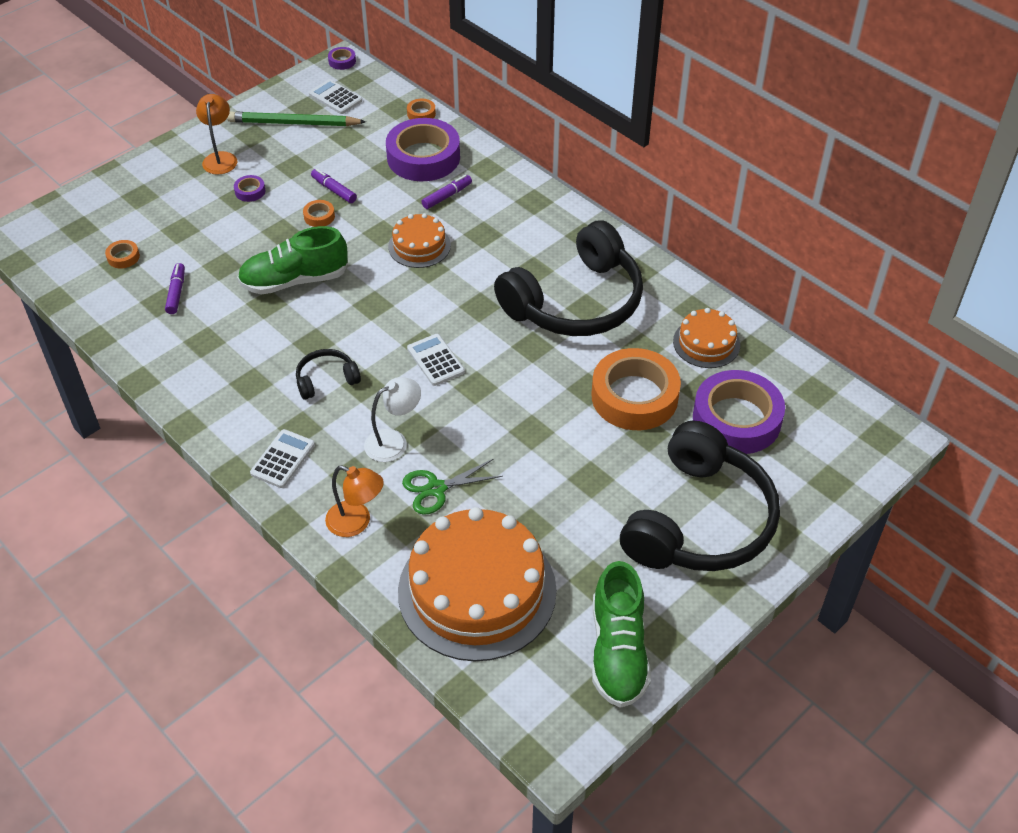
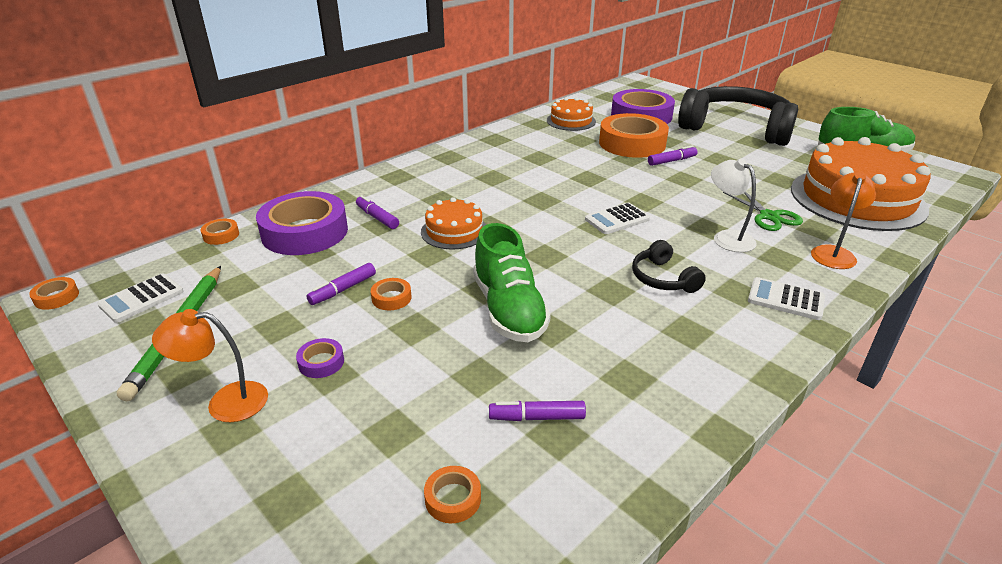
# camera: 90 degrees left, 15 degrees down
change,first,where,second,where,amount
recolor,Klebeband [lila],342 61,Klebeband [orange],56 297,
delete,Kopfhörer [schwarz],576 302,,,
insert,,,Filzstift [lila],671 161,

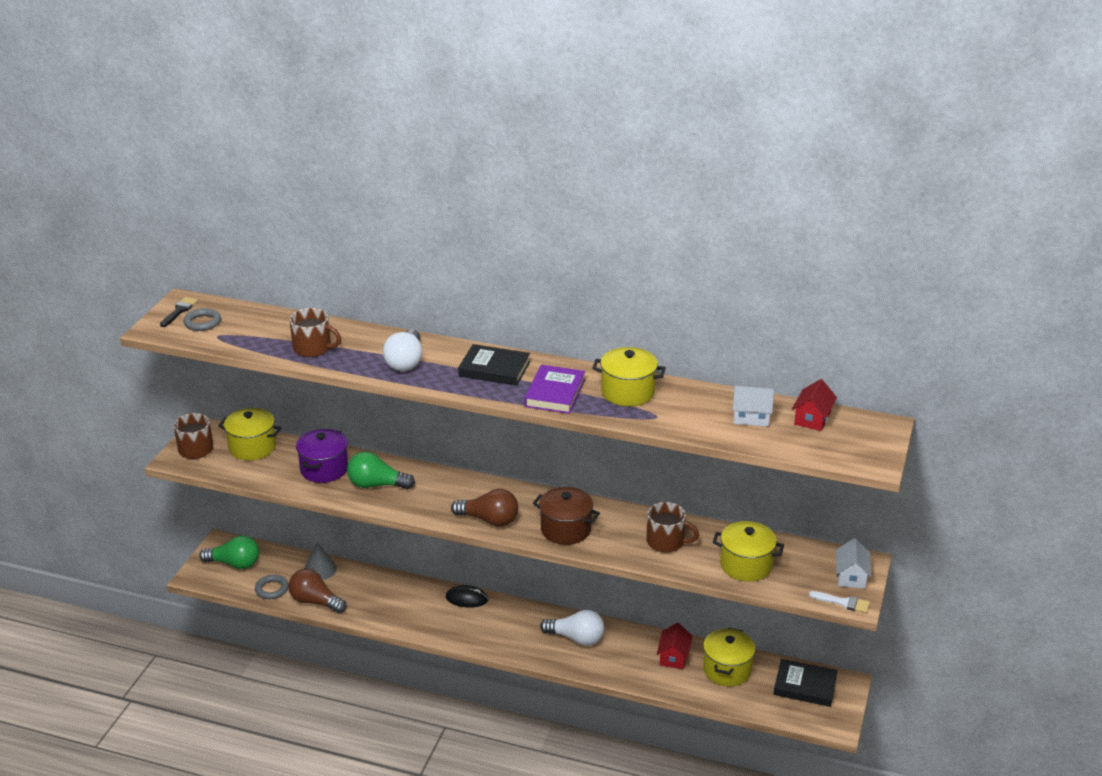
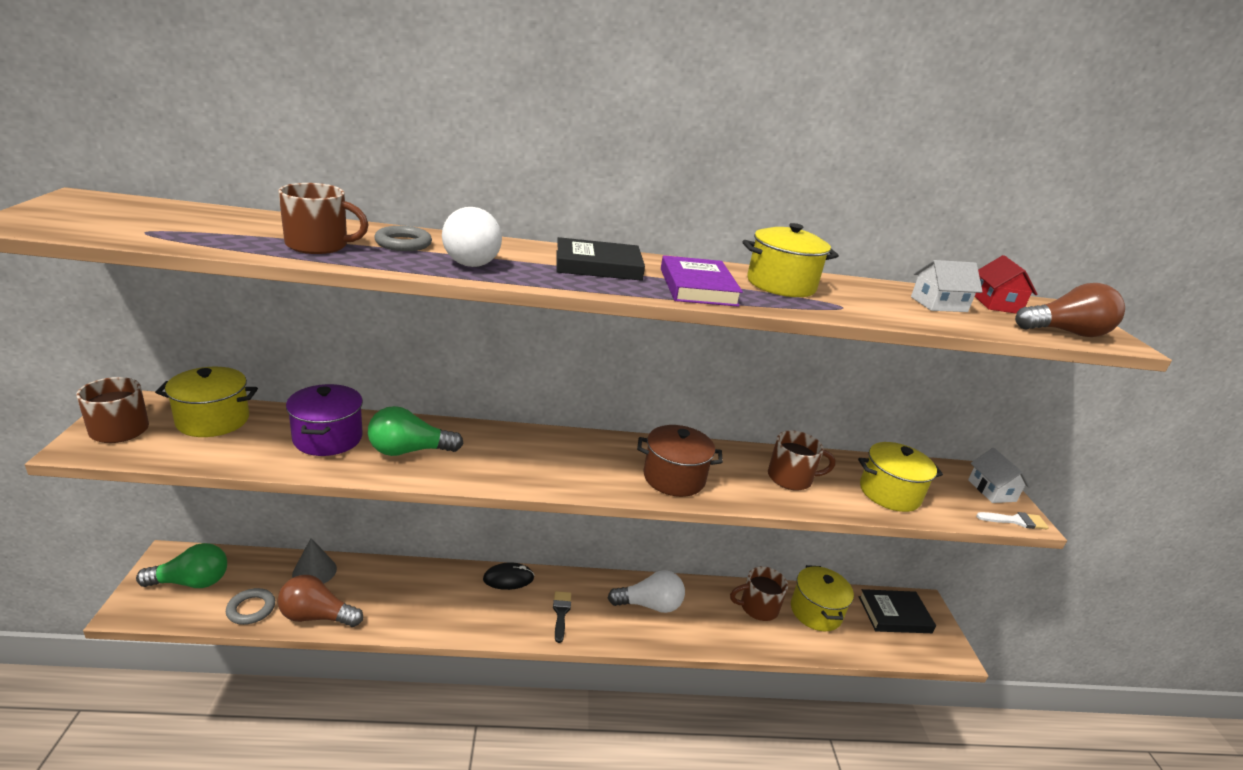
# camera: 25 degrees left, 5 degrees down
change,first,where,second,where,amount
move,Pinsel [schwarz],179 311,,561 613,
move,Ring [grau],202 322,,403 243,
move,Glühbirne [braun],489 520,,1065 333,
replace,Haus [rot],674 657,Tasse [braun],758 607,

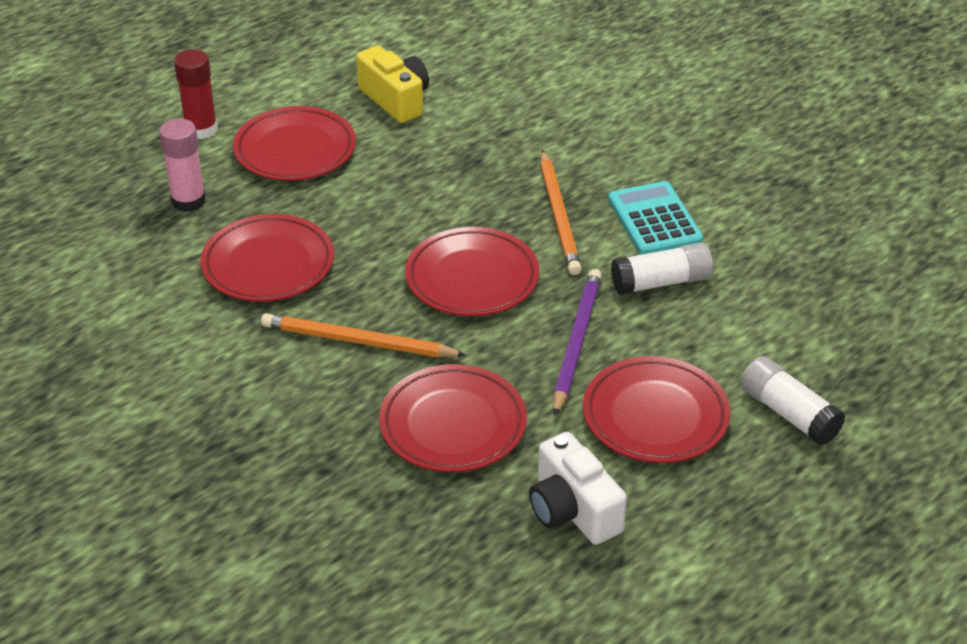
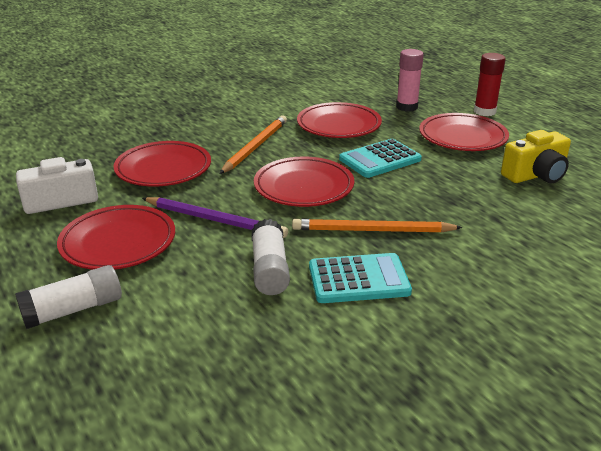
# camera: 100 degrees right, 10 degrees down
change,first,where,second,where,amount
insert,,,Taschenrechner [türkis],380 159,

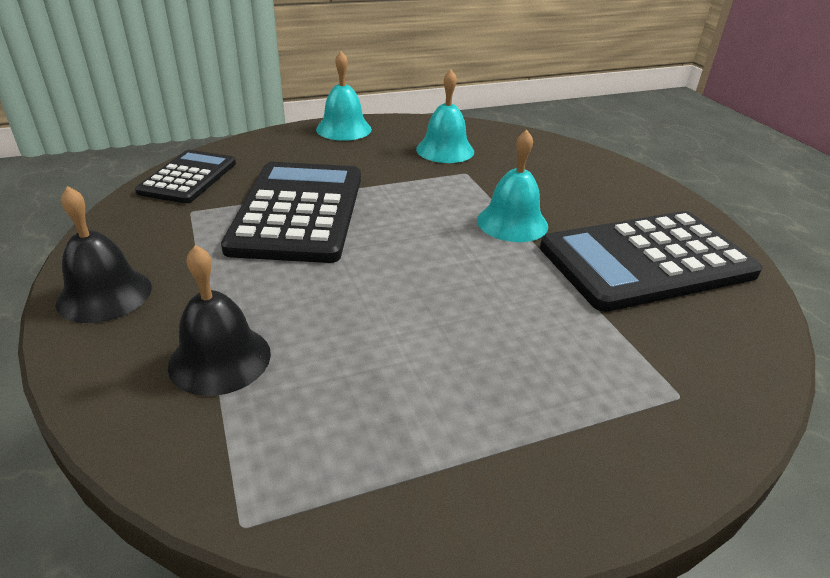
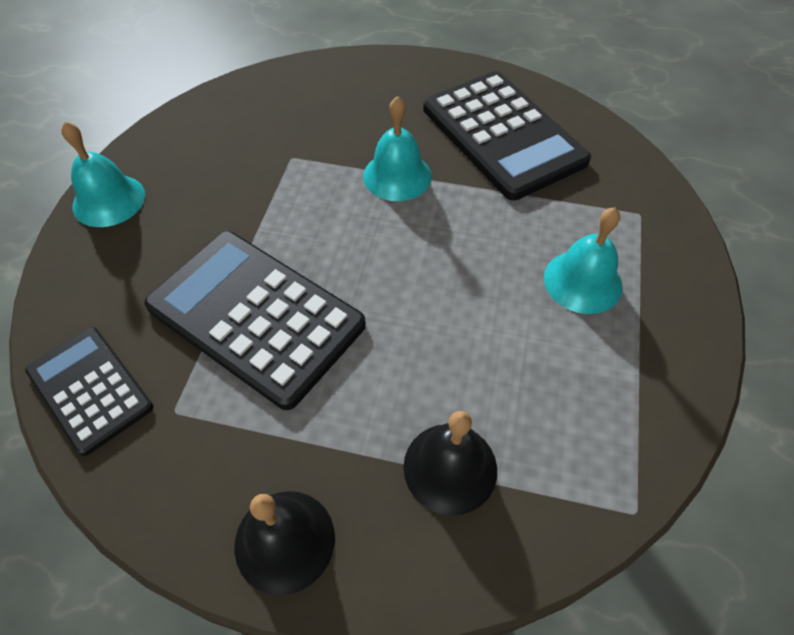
# camera: 55 degrees left, 20 degrees up
change,first,where,second,where,amount
move,Glocke [türkis],445 150,,582 281,
rotate,Taschenrechner [schwarz],646 261,,502 135,45 degrees counterclockwise

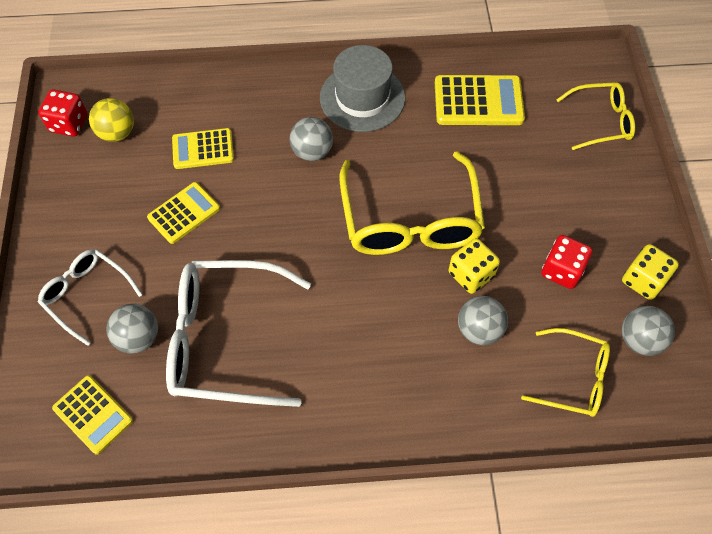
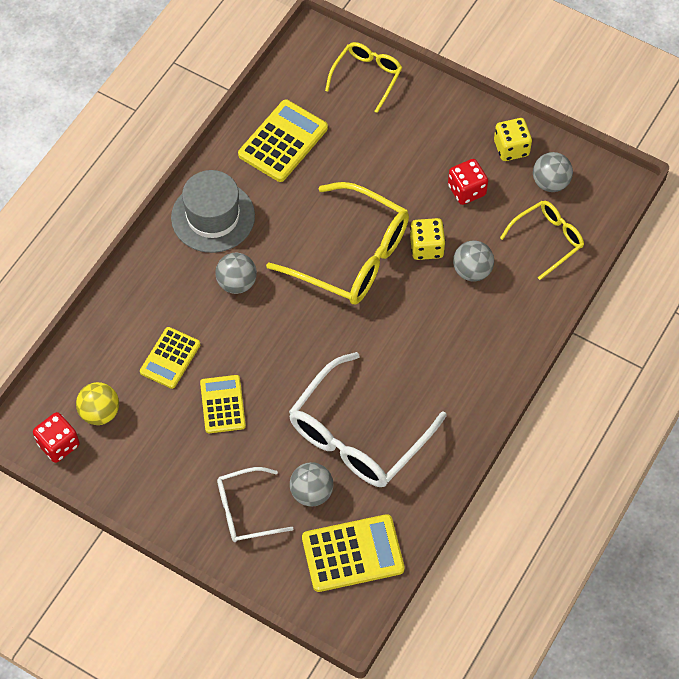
# camera: 55 degrees left, 0 degrees up
change,first,where,second,where,amount
resize,Taschenrechner [gelb],93 414,,353 554,x1.51

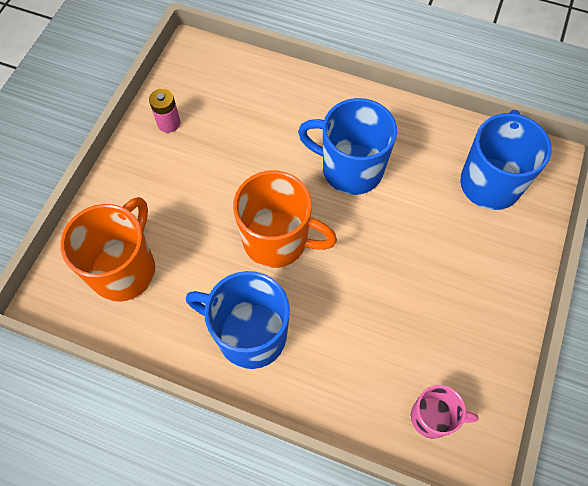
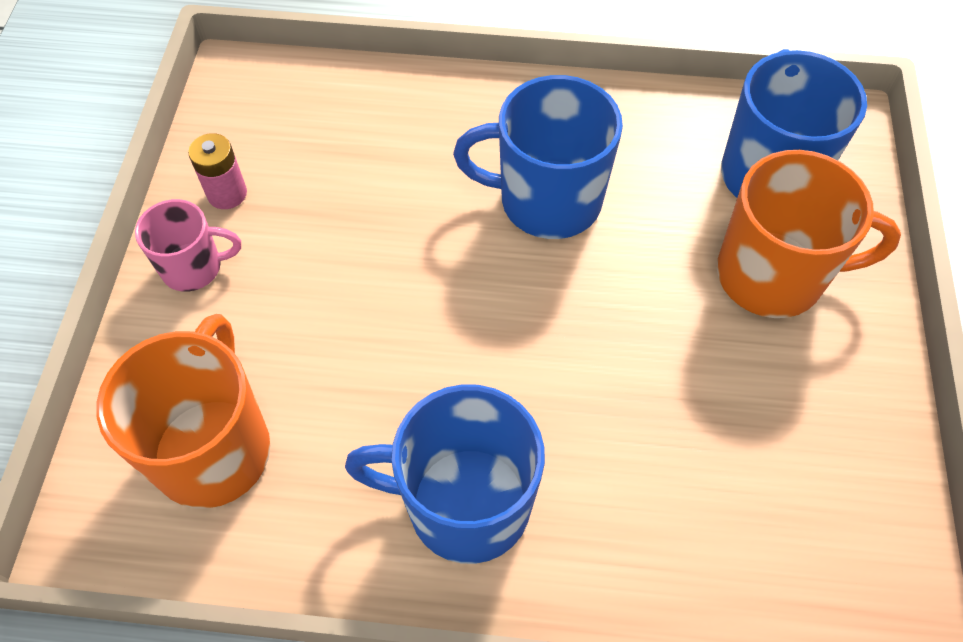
# camera: 15 degrees left, 5 degrees down
change,first,where,second,where,amount
move,Tasse [orange],277 240,,773 276,
move,Tasse [rosa],432 417,,194 267,

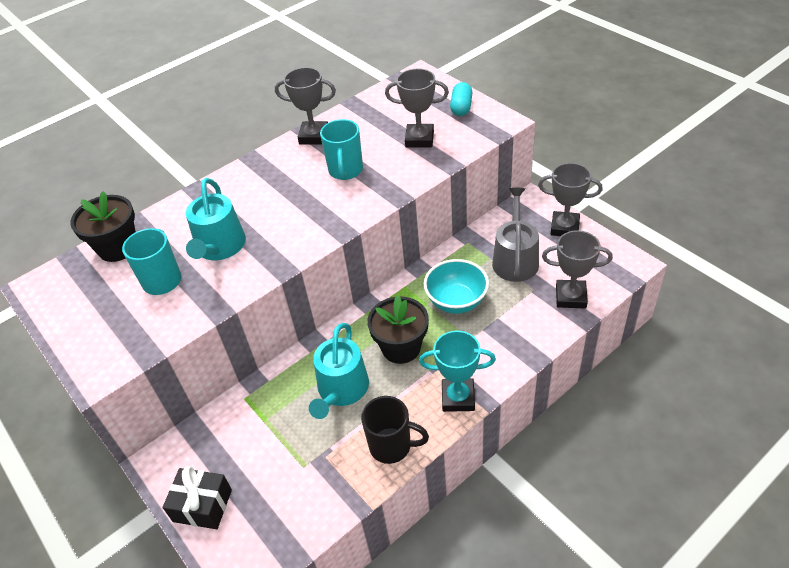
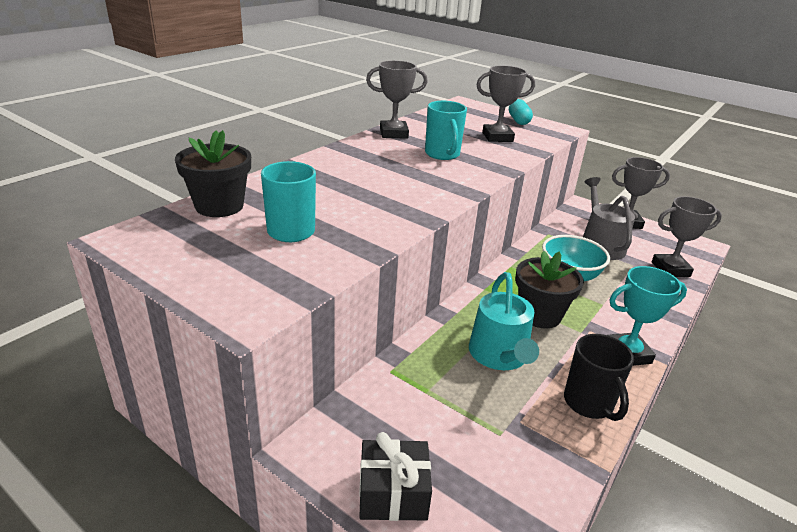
# camera: 20 degrees left, 15 degrees down
change,first,where,second,where,amount
delete,Gießkanne [türkis],219 247,,,
rotate,Tasse [schwarz],392 446,,589 404,75 degrees clockwise

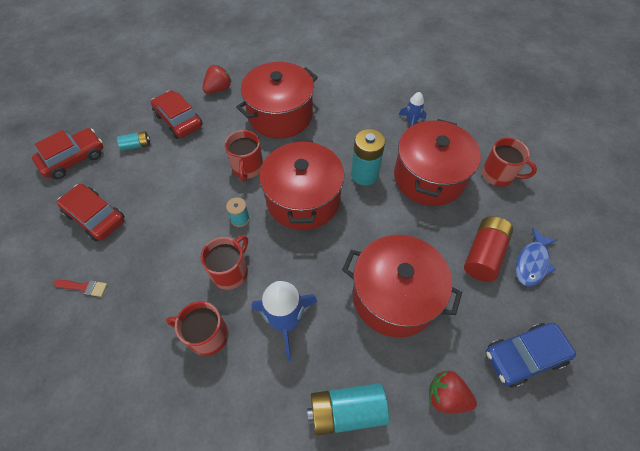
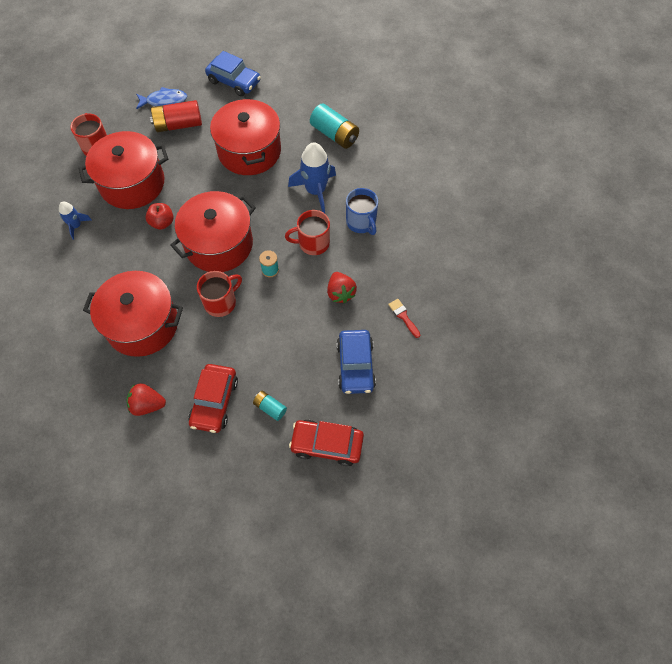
# camera: 130 degrees left, 5 degrees up
change,first,where,second,where,amount
replace,Batterie [türkis],364 174,Apfel [rot],162 223,
recolor,Auto [rot],95 217,Auto [blau],355 366,
recolor,Tasse [rot],207 335,Tasse [blau],361 222,
move,Erdbeere [rot],446 396,,340 293,

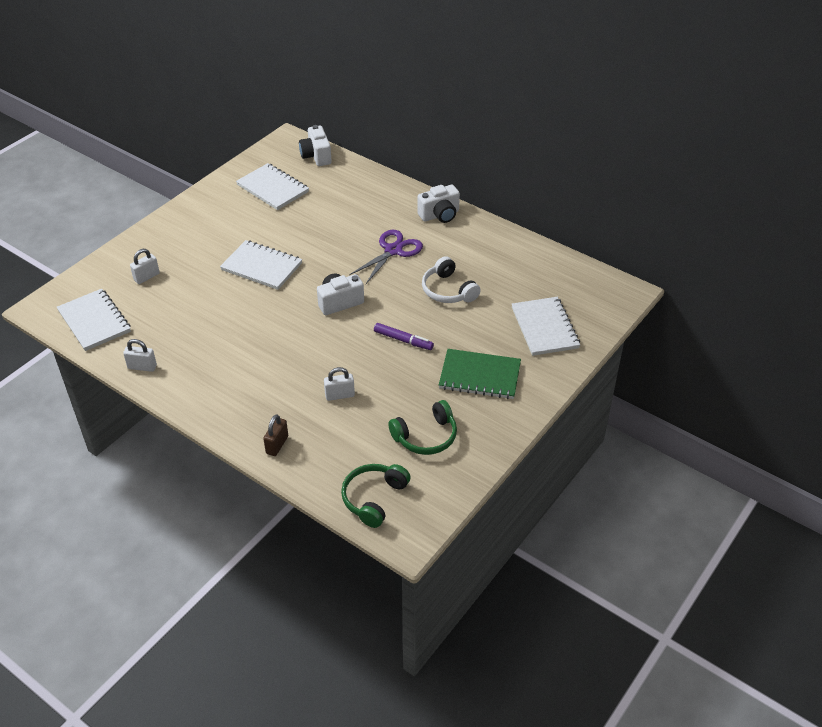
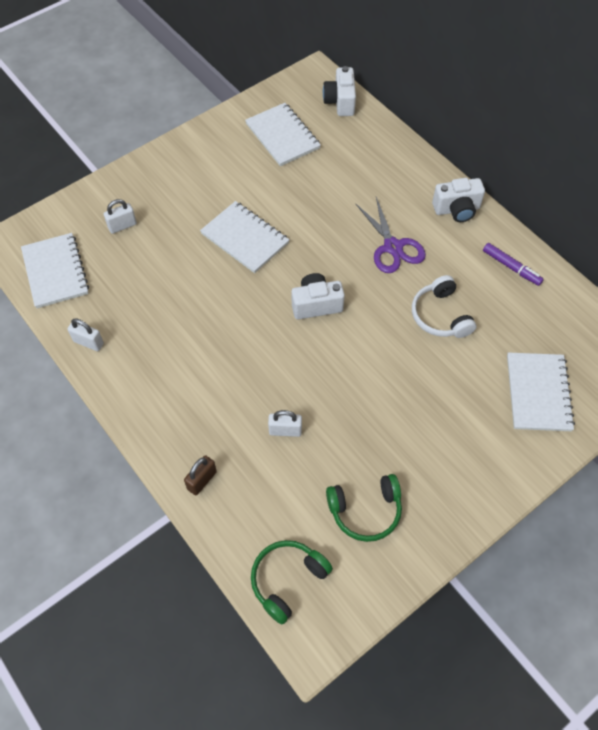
# camera: 15 degrees right, 15 degrees up
change,first,where,second,where,amount
rotate,Schere [lila],393 250,,393 247,105 degrees clockwise
move,Filzstift [lila],403 340,,511 267,
delete,Notizbuch [grün],479 376,,,

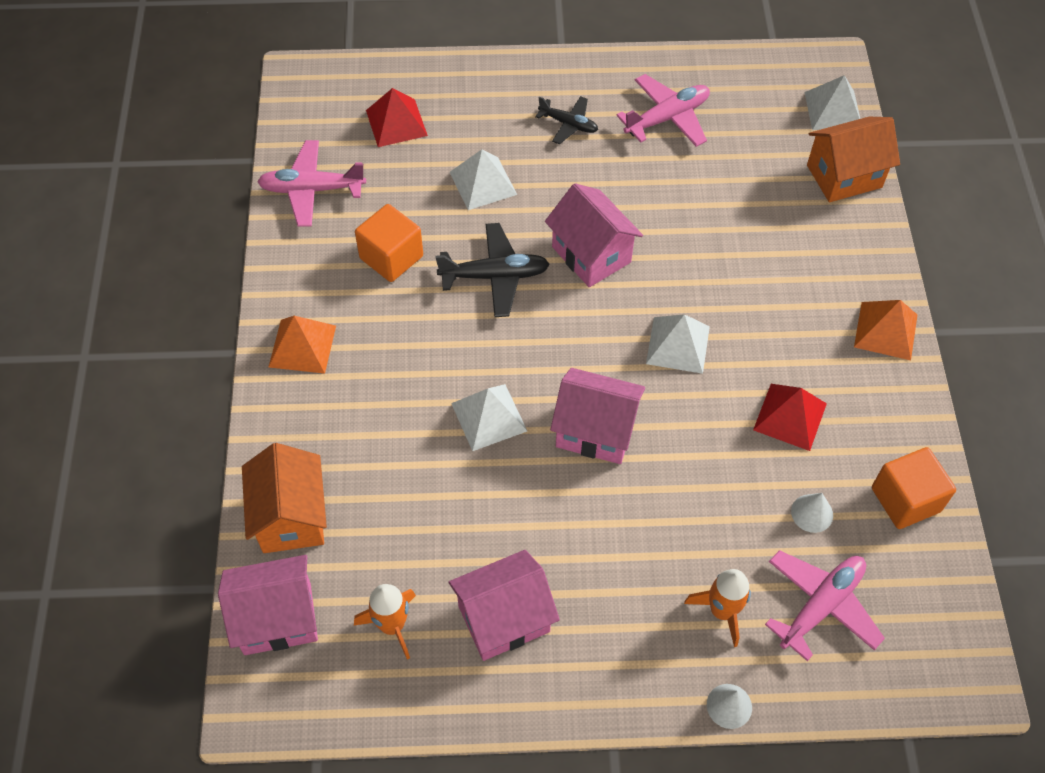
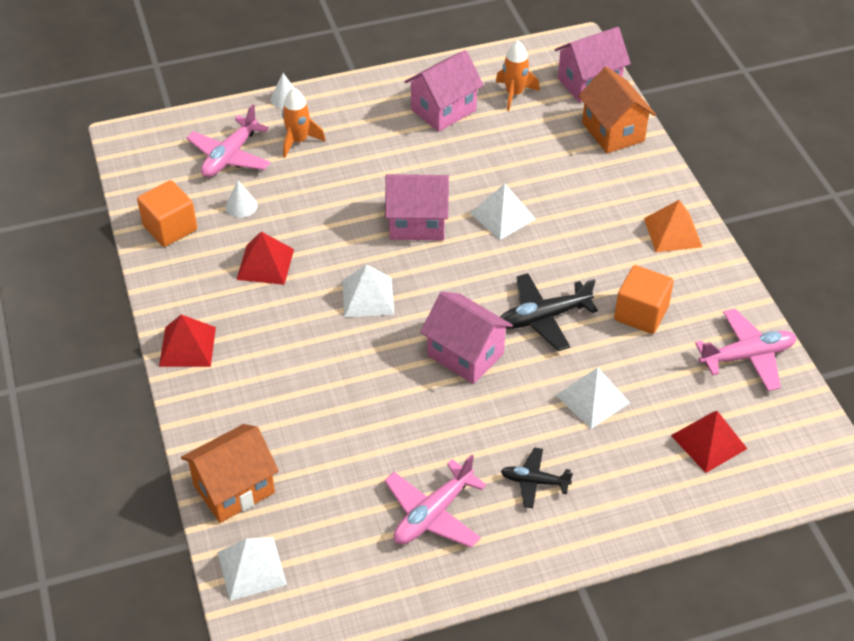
# camera: 165 degrees right, 10 degrees down
change,first,where,second,where,amount
recolor,Pyramide [orange],886 330,Pyramide [rot],187 346,

